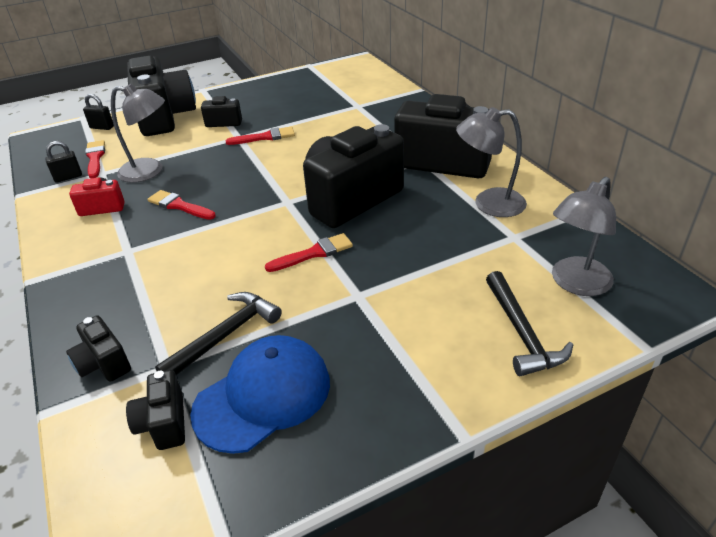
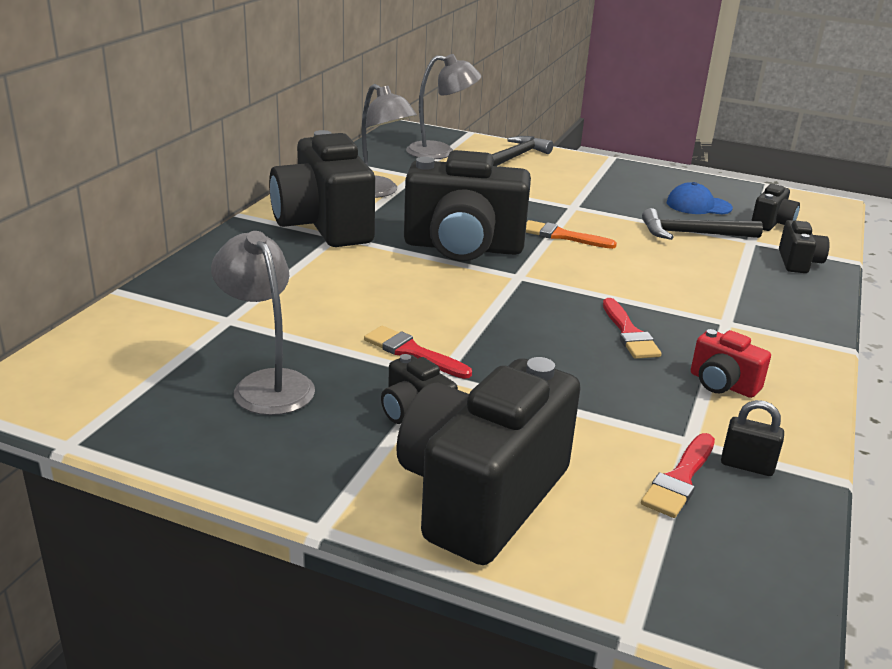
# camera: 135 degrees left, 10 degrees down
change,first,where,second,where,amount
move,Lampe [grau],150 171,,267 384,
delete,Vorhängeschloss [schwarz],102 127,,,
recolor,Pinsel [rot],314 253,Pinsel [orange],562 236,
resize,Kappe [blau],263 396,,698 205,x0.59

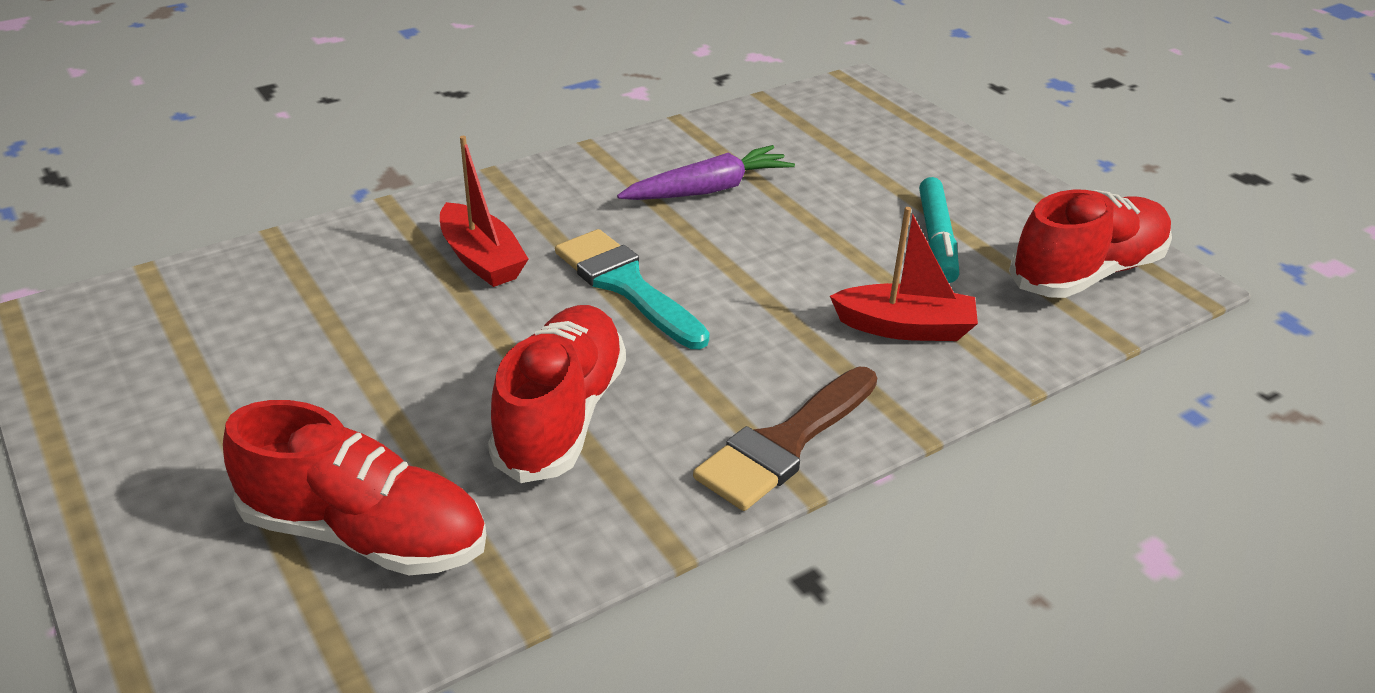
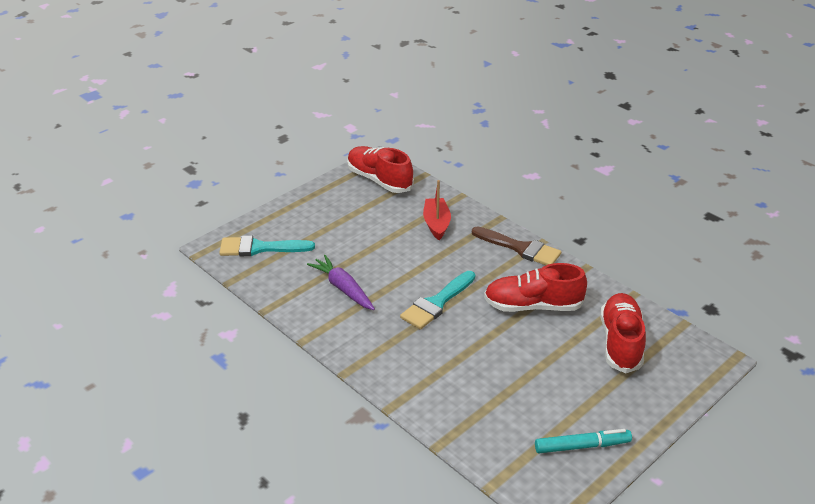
# camera: 100 degrees left, 0 degrees up
change,first,where,second,where,amount
delete,Boot [rot],481 259,,,
move,Filzstift [türkis],936 239,,582 446,
insert,,,Pinsel [türkis],260 248,

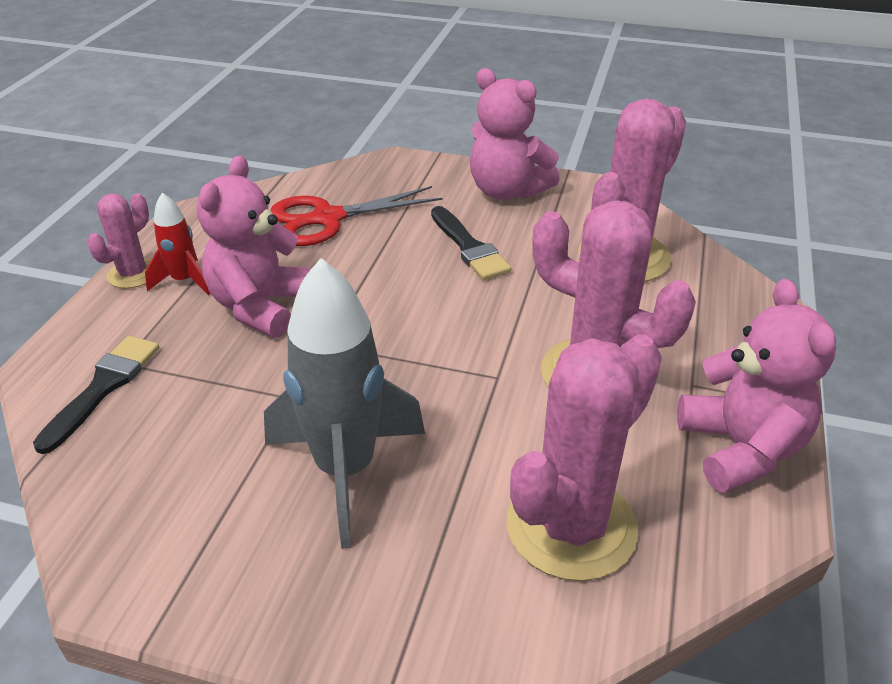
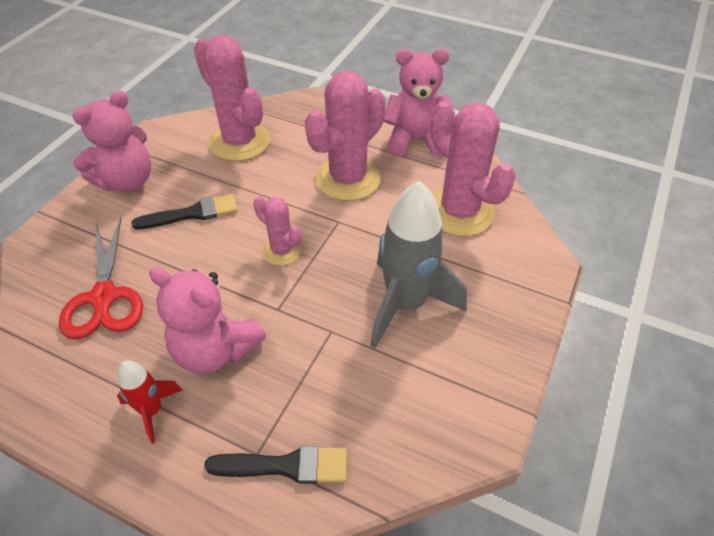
# camera: 80 degrees left, 10 degrees up
change,first,where,second,where,amount
move,Kaktus [rosa],133 274,,282 251,
rotate,Pinsel [schwarz],103 387,,286 466,150 degrees clockwise

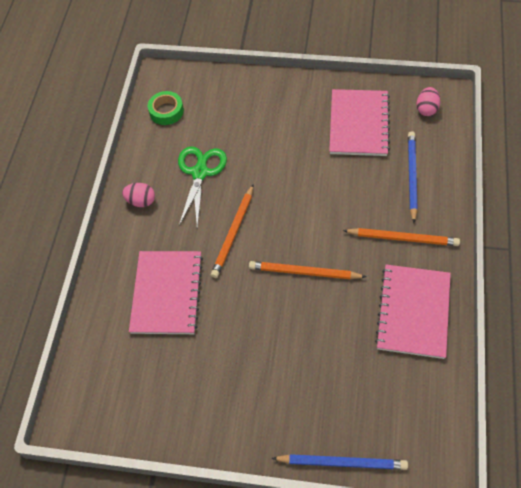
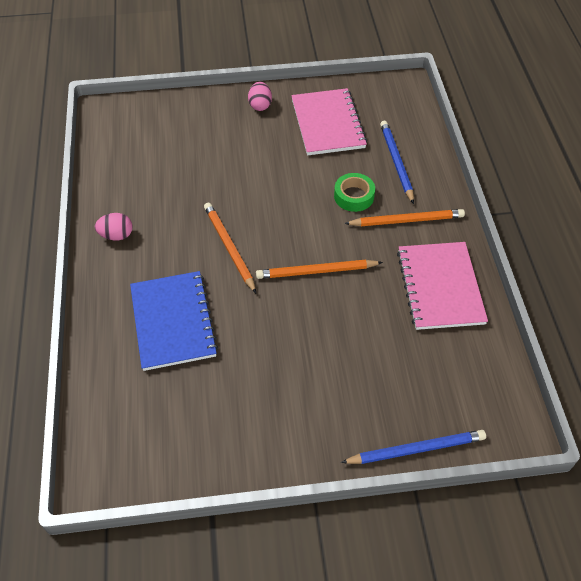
# camera: 20 degrees left, 5 degrees down
change,first,where,second,where,amount
move,Ei [rosa],426 109,,260 105,
move,Klebeband [grün],166 111,,354 196,
delete,Schere [grün],200 173,,,
rotate,Bleistift [orange],233 233,,229 248,150 degrees clockwise
recolor,Notizbuch [rosa],167 293,Notizbuch [blau],173 321,

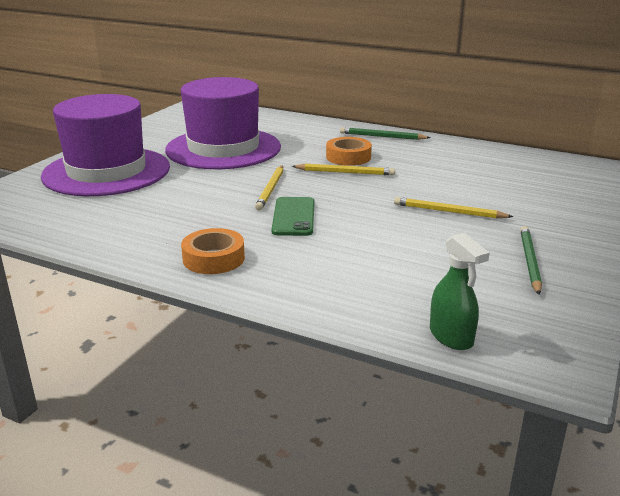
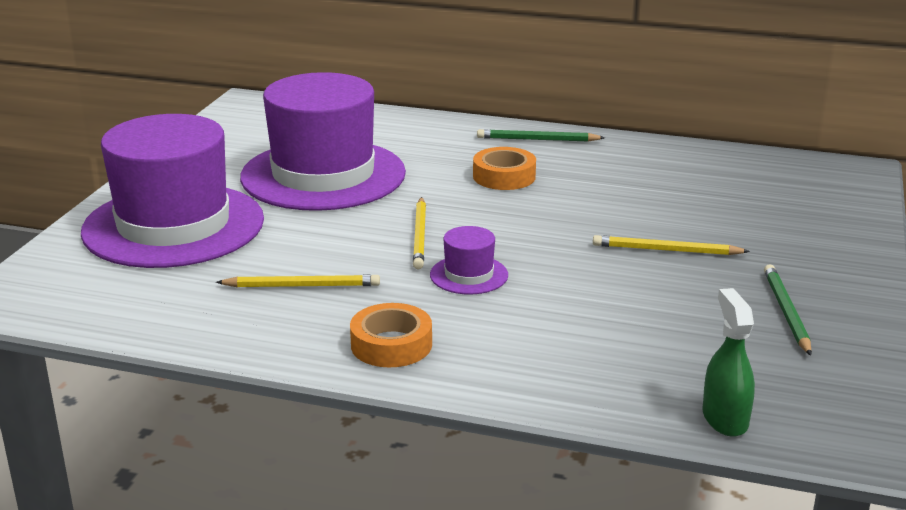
# camera: 10 degrees left, 0 degrees up
change,first,where,second,where,amount
move,Bleistift [gelb],345 172,,302 286,
replace,Handy [grün],293 217,Hut [lila],469 275,
rotate,Sprühflasche [grün],451 337,,724 419,150 degrees counterclockwise

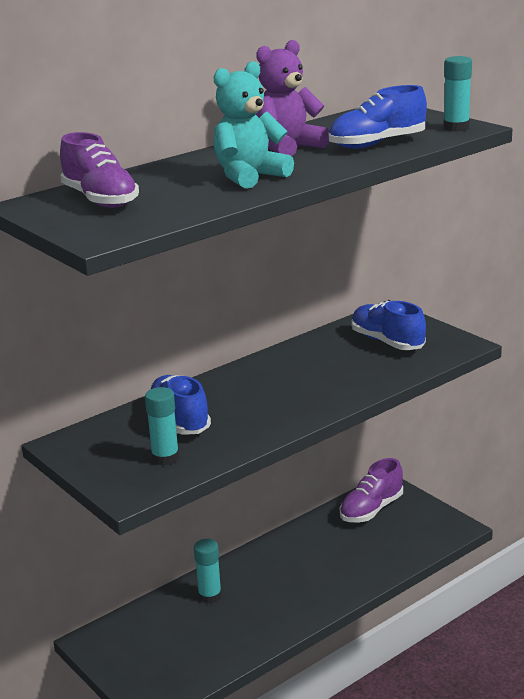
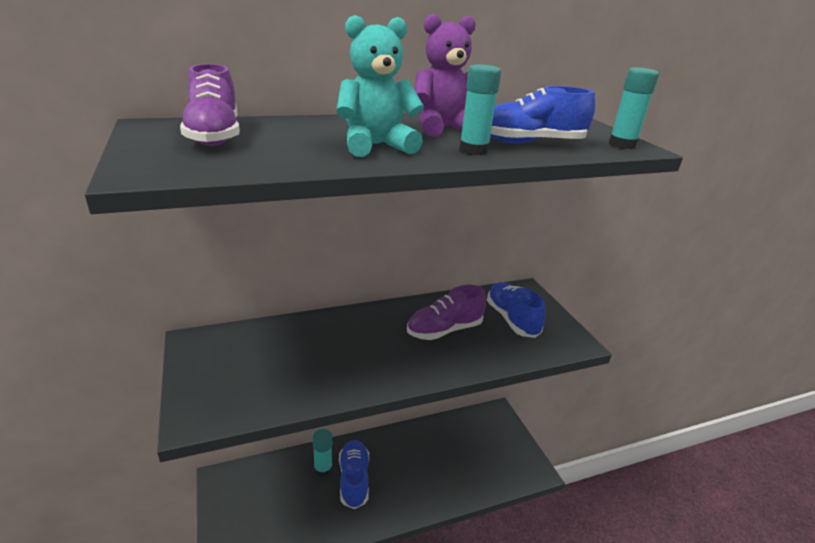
# camera: 15 degrees right, 5 degrees up
change,first,where,second,where,amount
move,Schuh [blau],180 420,,354 479,
move,Klebestift [türkis],165 458,,473 150,
move,Schuh [lila],371 509,,444 330,

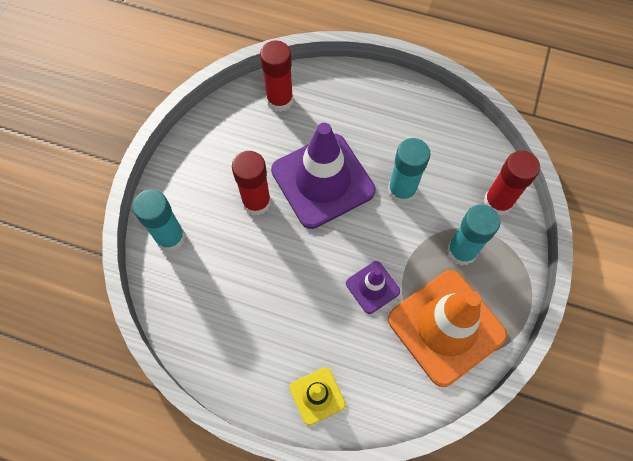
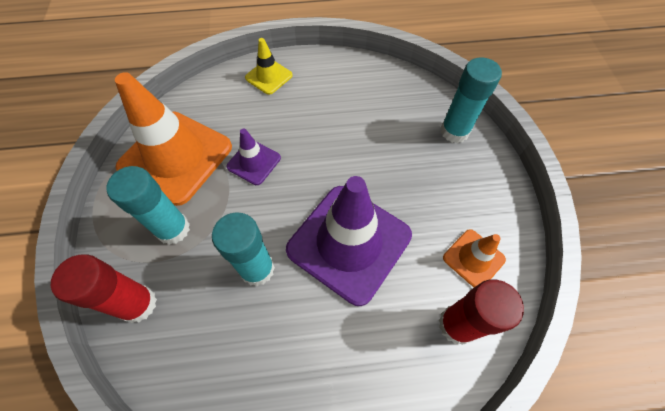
# camera: 155 degrees right, 5 degrees down
change,first,where,second,where,amount
delete,Klebestift [rot],256 202,,,
insert,,,Leitkegel [orange],473 258,

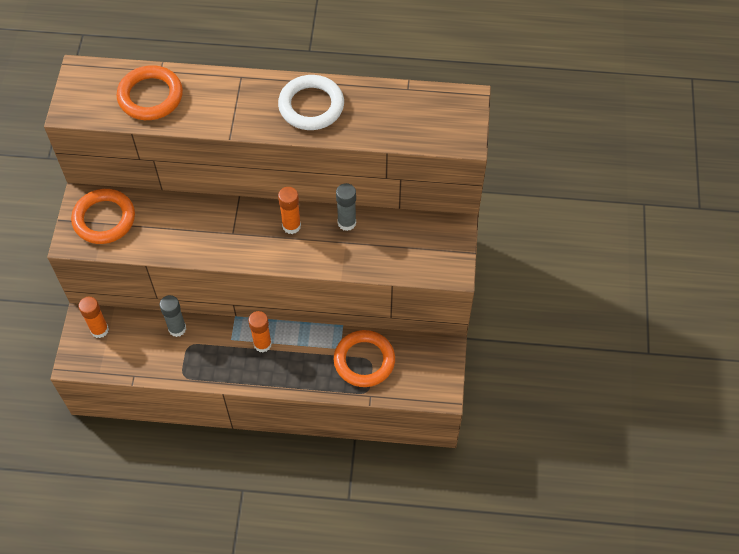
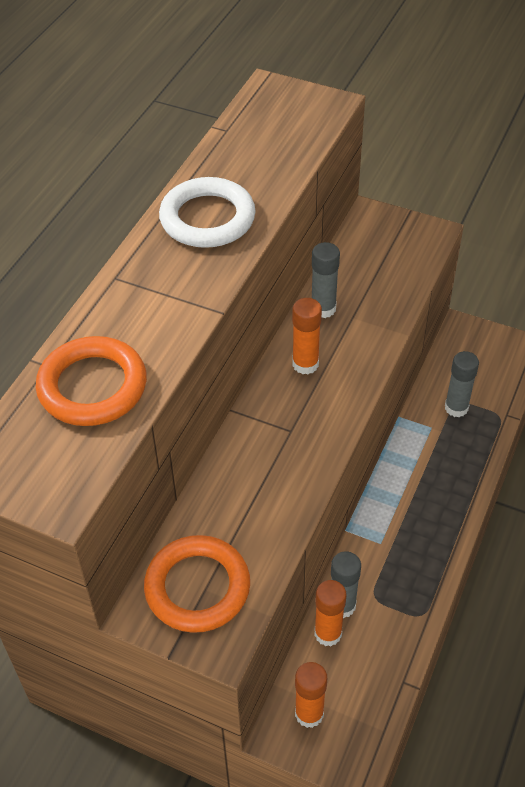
# camera: 70 degrees left, 10 degrees down
change,first,where,second,where,amount
move,Klebestift [orange],262 344,,328 633,
replace,Ring [orange],364 360,Klebestift [grau],456 408,

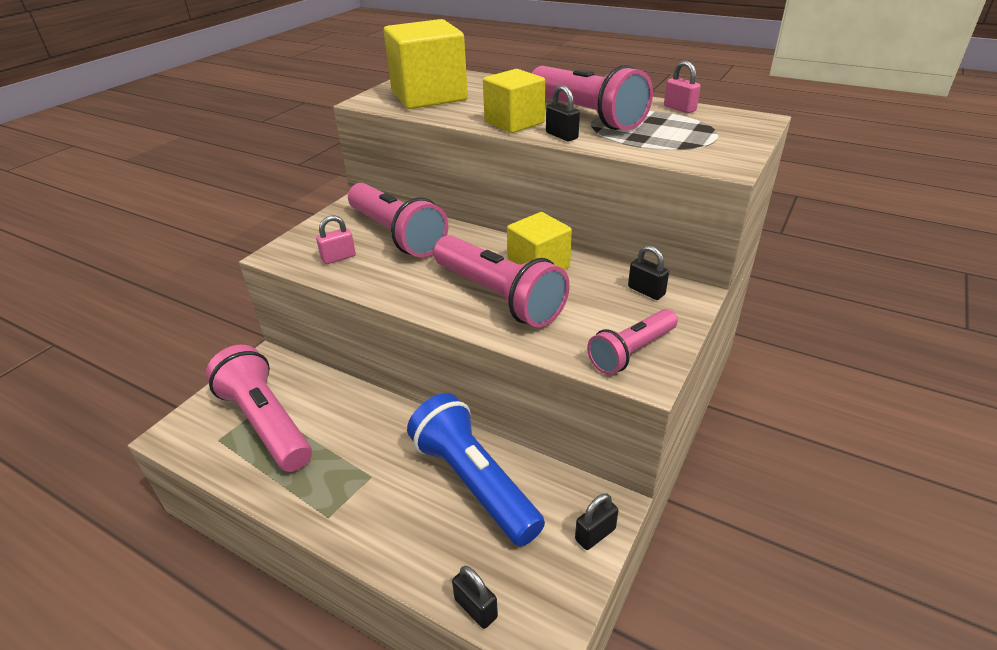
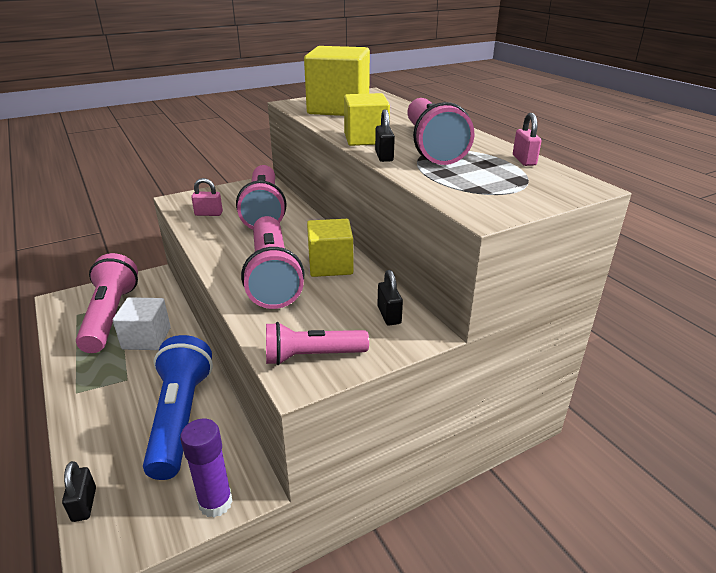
# camera: 30 degrees right, 5 degrees down
change,first,where,second,where,amount
replace,Vorhängeschloss [schwarz],595 534,Klebestift [lila],215 503,
insert,,,Kubus [weiß],146 338,

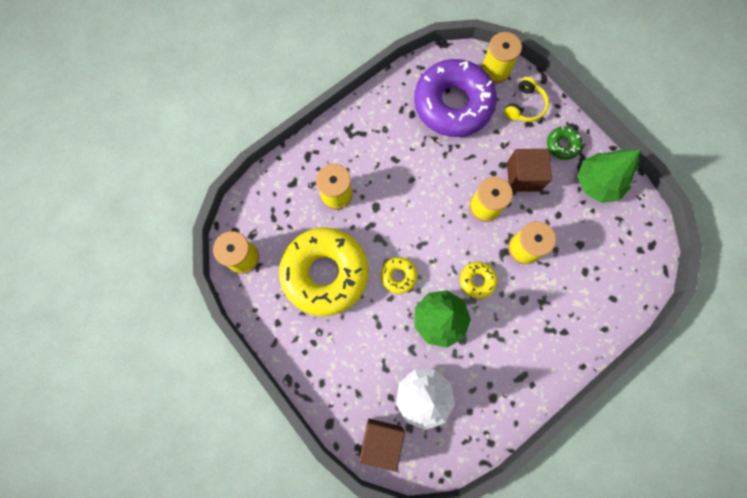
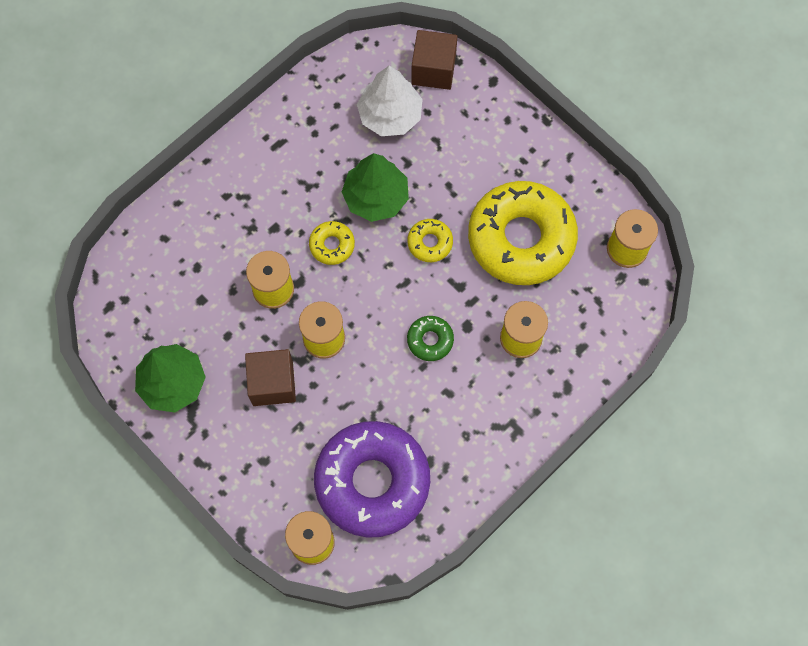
# camera: 175 degrees right, 5 degrees down
change,first,where,second,where,amount
delete,Kopfhörer [gelb],525 106,,,
move,Donut [grün],562 145,,430 340,

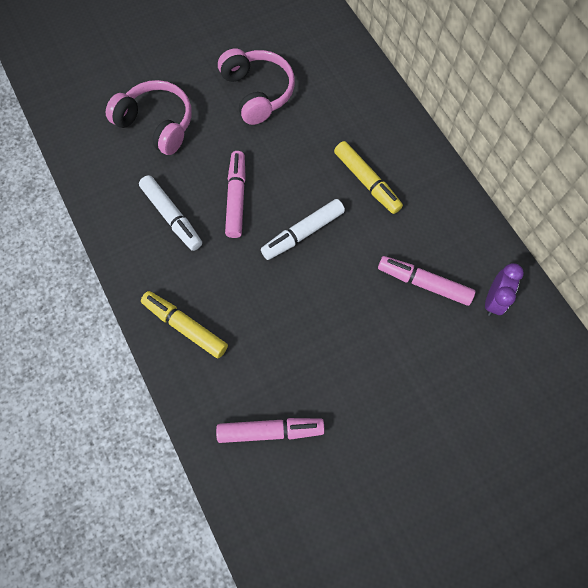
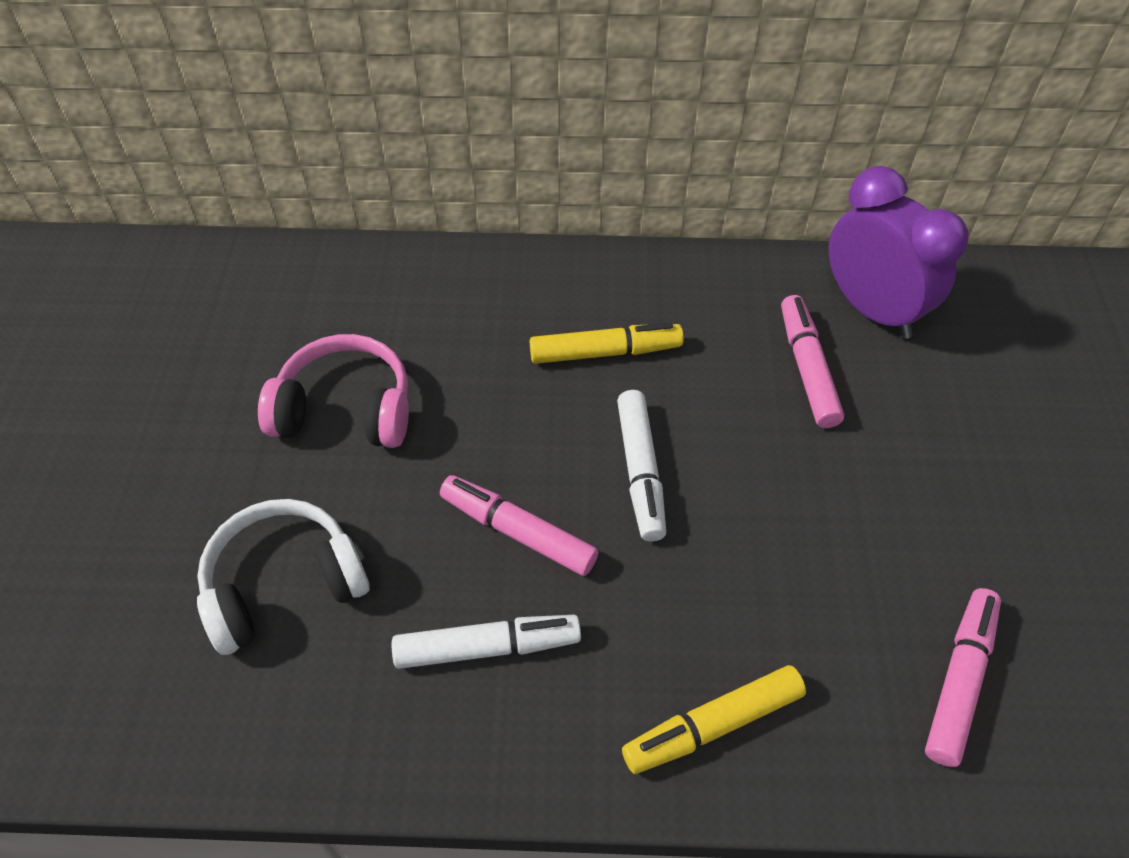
# camera: 60 degrees left, 15 degrees down
change,first,where,second,where,amount
recolor,Kopfhörer [rosa],156 124,Kopfhörer [weiß],284 585,
rotate,Filzstift [rosa],423 283,,807 368,120 degrees clockwise
resize,Wecker [lila],493 300,,871 309,x1.85

